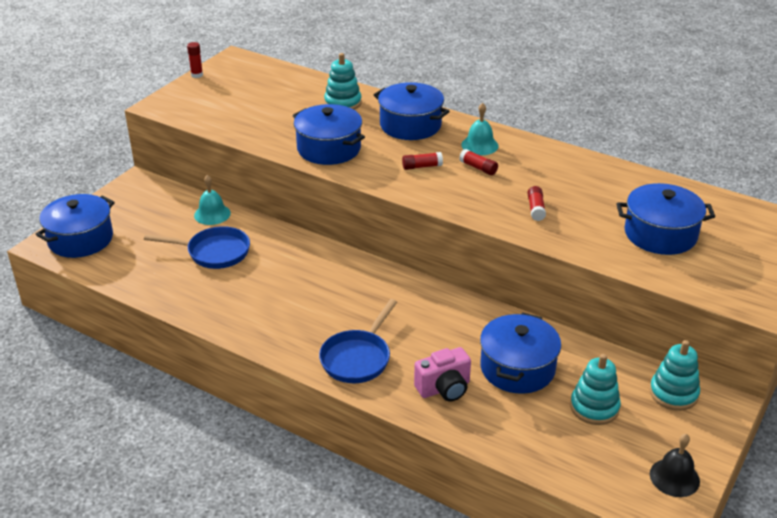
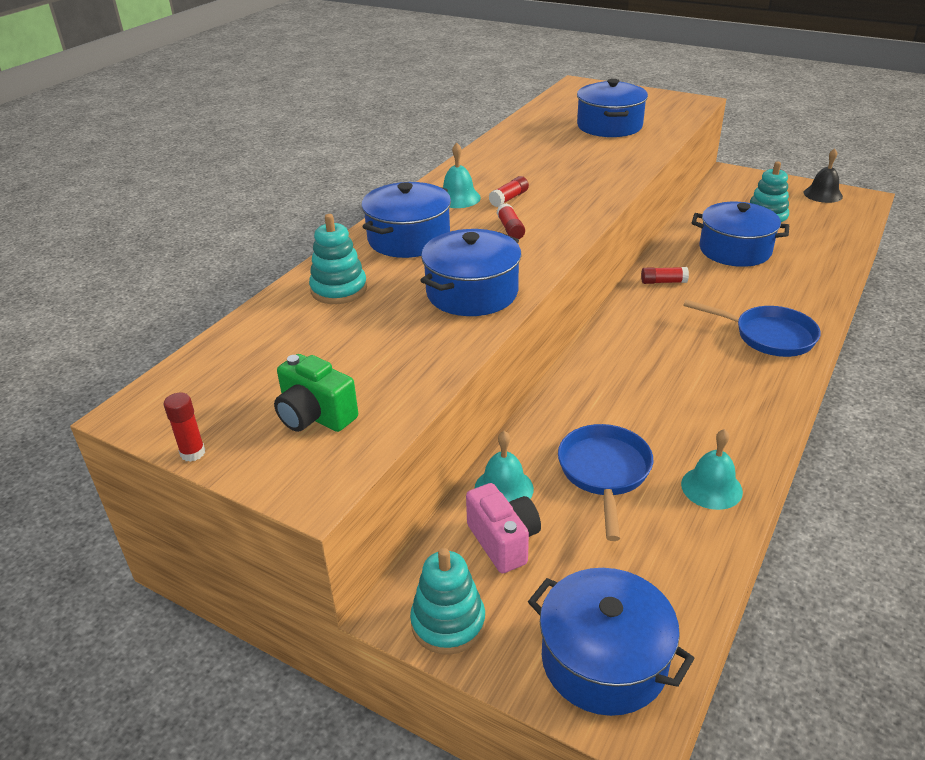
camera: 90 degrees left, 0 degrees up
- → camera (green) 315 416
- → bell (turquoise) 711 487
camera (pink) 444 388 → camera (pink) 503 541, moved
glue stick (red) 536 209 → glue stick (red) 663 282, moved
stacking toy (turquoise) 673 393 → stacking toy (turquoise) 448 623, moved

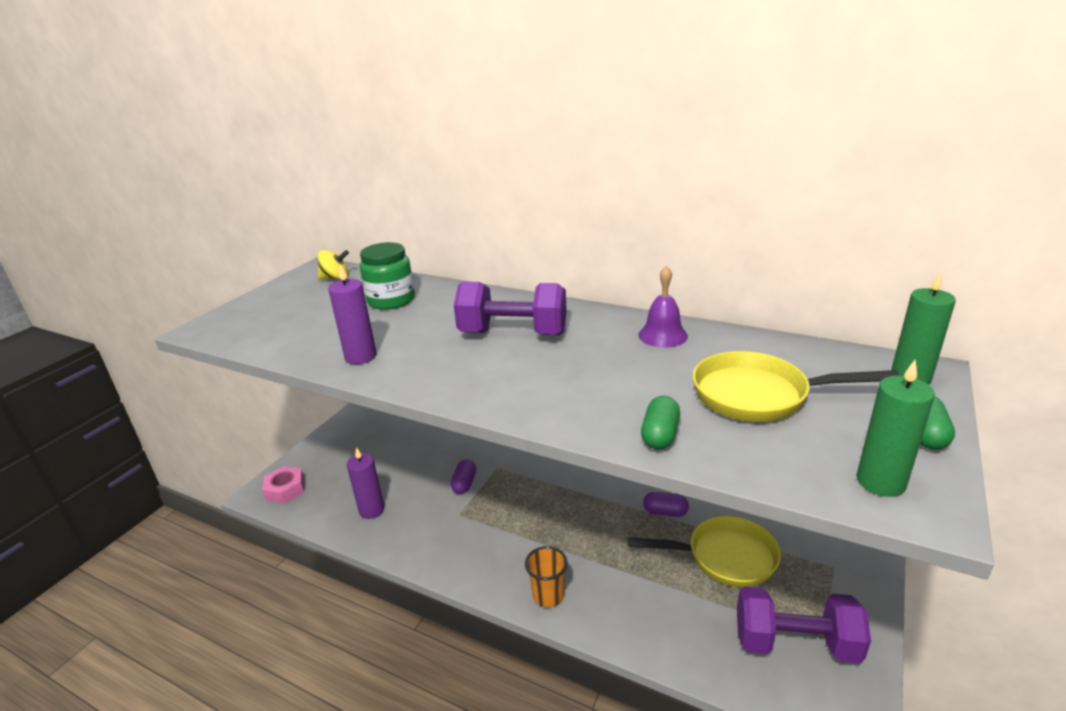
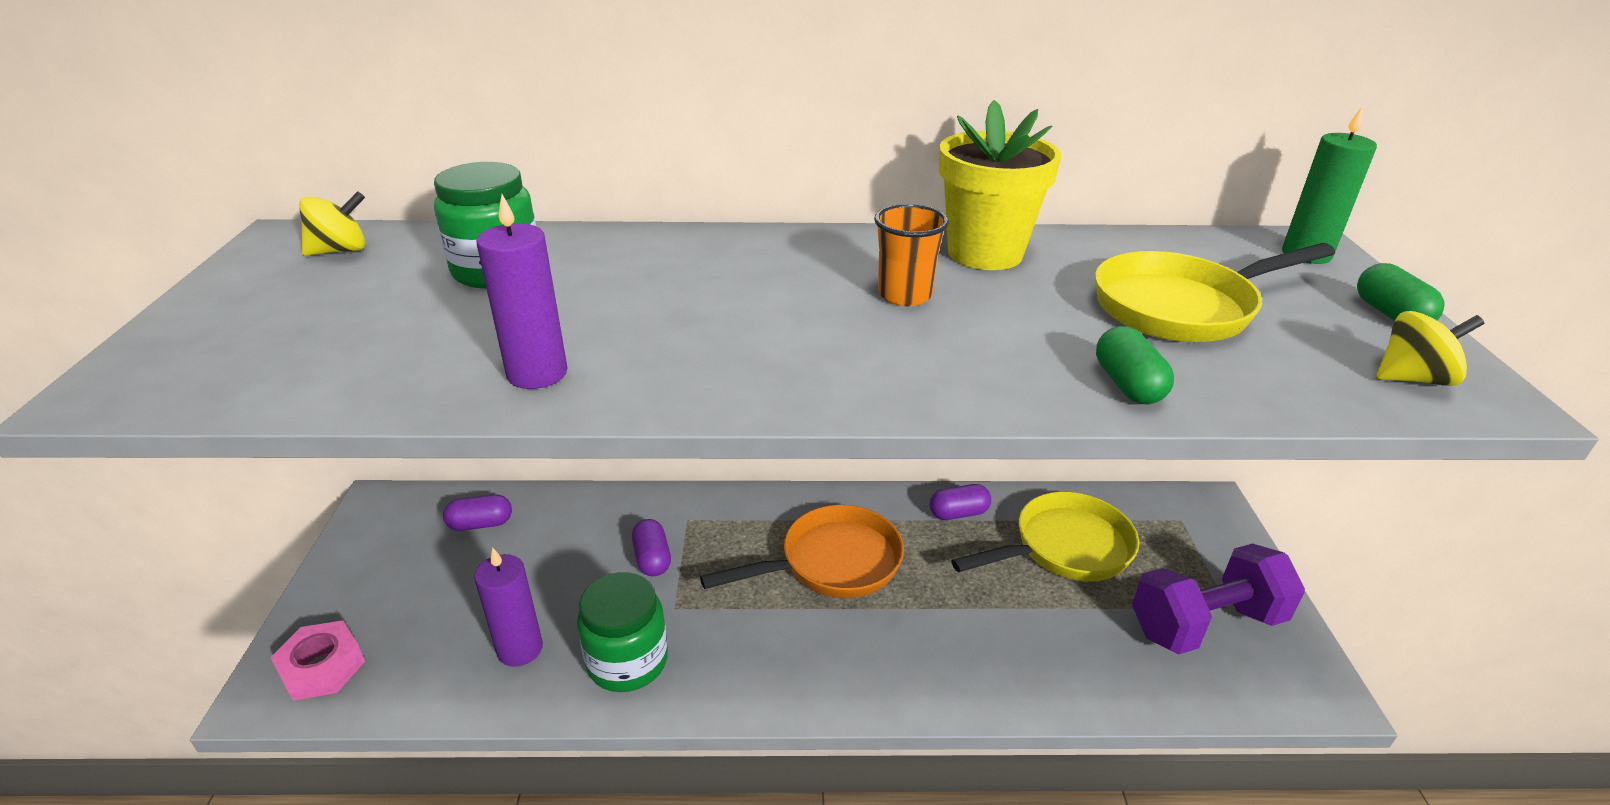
camera: 30 degrees left, 5 degrees up
dumbbell (purple) 513 333 → -
- → capsule (purple) 481 524
- → jar (green) 627 661
- → pan (orange) 832 563
cup (orange) 548 595 → cup (orange) 904 295, moved
bell (purple) 662 335 → flower pot (yellow) 985 253
candle (green) 880 482 → spinning top (yellow) 1412 378

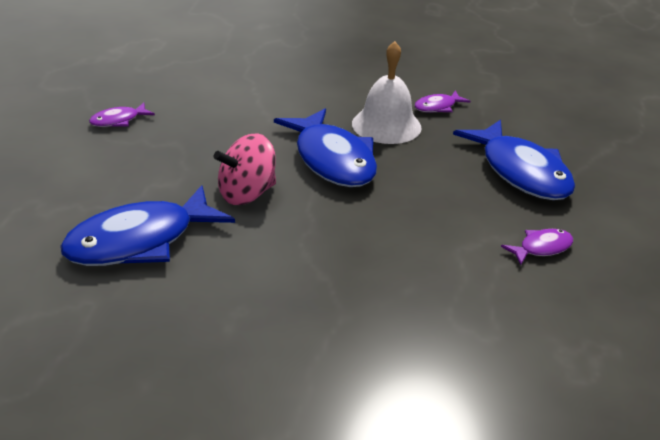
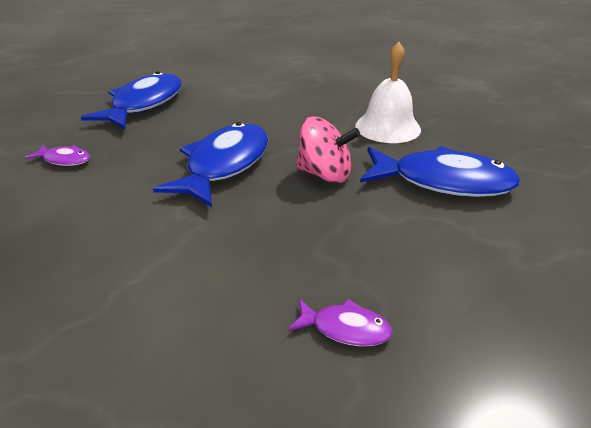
camera: 130 degrees left, 0 degrees up
fish (purple) 541 248 → -
bell (white) 386 125 → bell (white) 387 127, moved

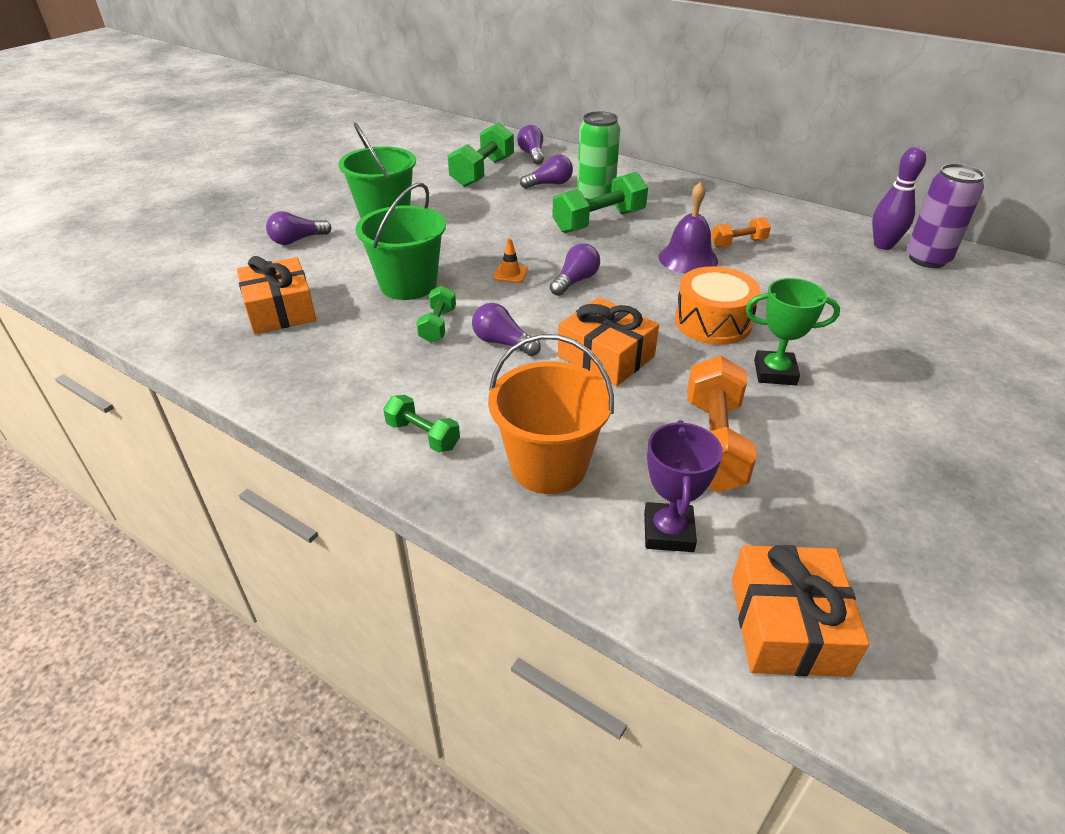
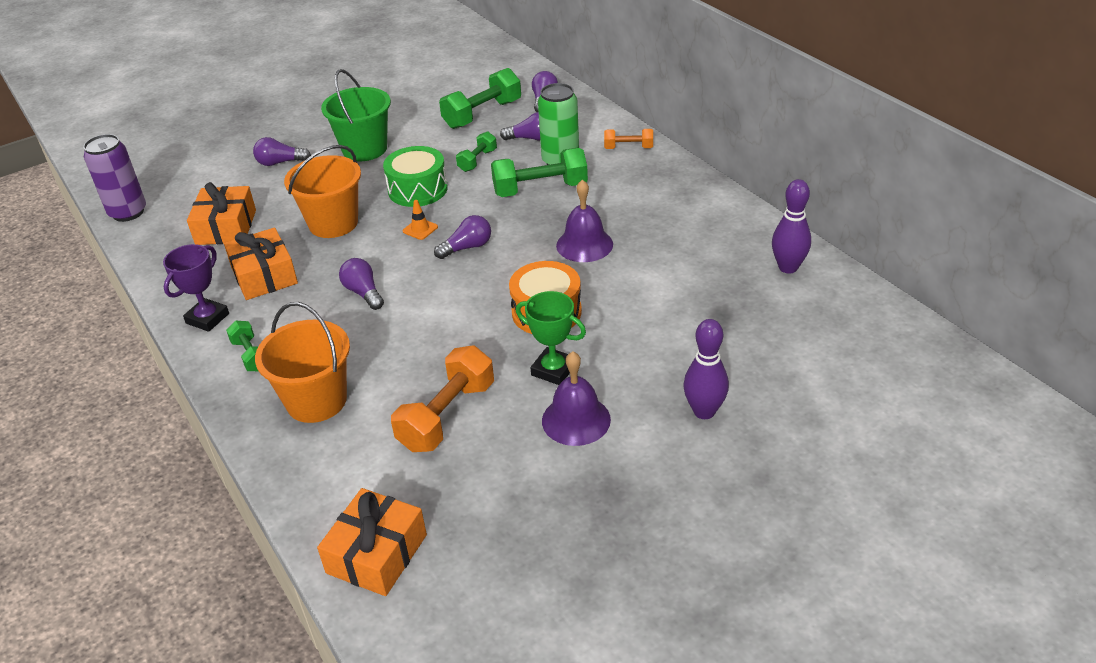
camera: 25 degrees right, 0 degrees up
- → drum (green) 418 189
- → bell (purple) 576 420
- → bowling pin (purple) 704 411
dumbbell (green) 438 325 → dumbbell (green) 477 160, moved
gift (orange) 606 356 → gift (orange) 264 275, moved
trophy (purple) 668 532 → trophy (purple) 207 318, moved
dumbbell (orange) 738 243 → dumbbell (orange) 628 148, moved
can (purple) 927 259 → can (purple) 128 212, moved
bucket (green) 408 284 → bucket (orange) 333 223

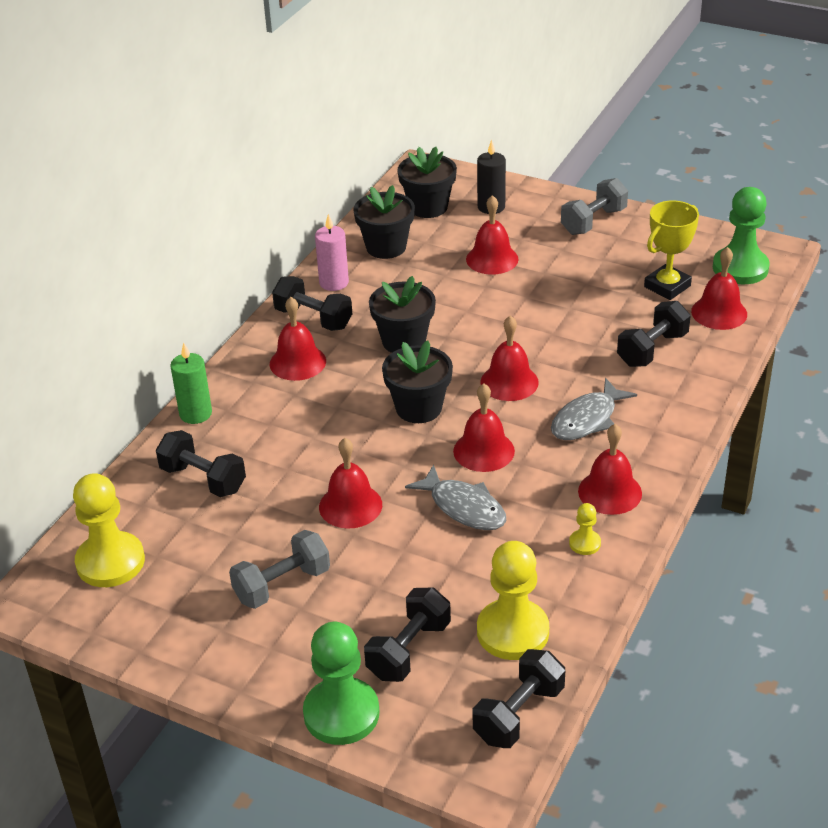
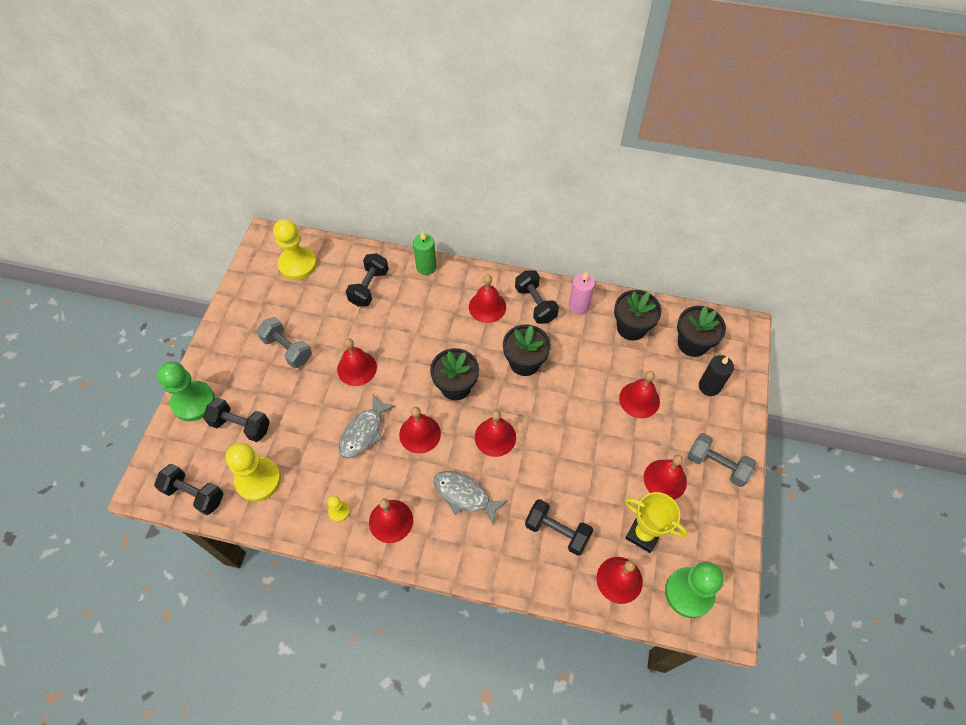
camera: 75 degrees right, 20 degrees up
- → bell (red) 665 479
dumbbell (black) 313 318 → dumbbell (black) 535 304, 45 degrees counterclockwise

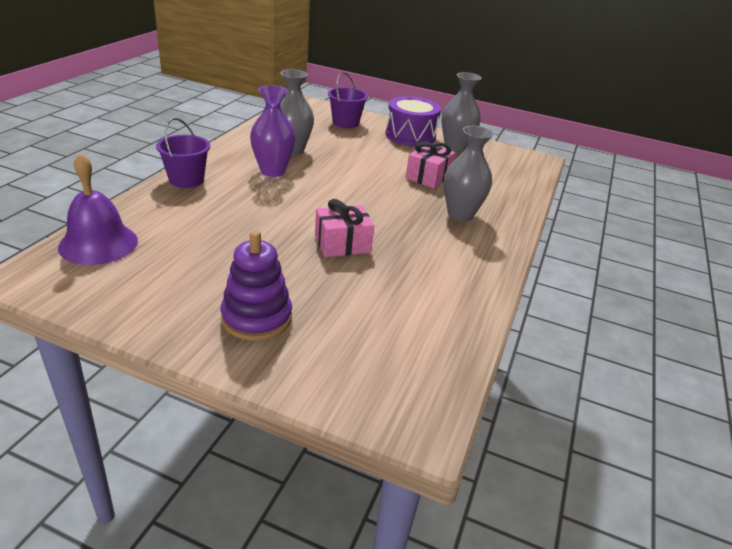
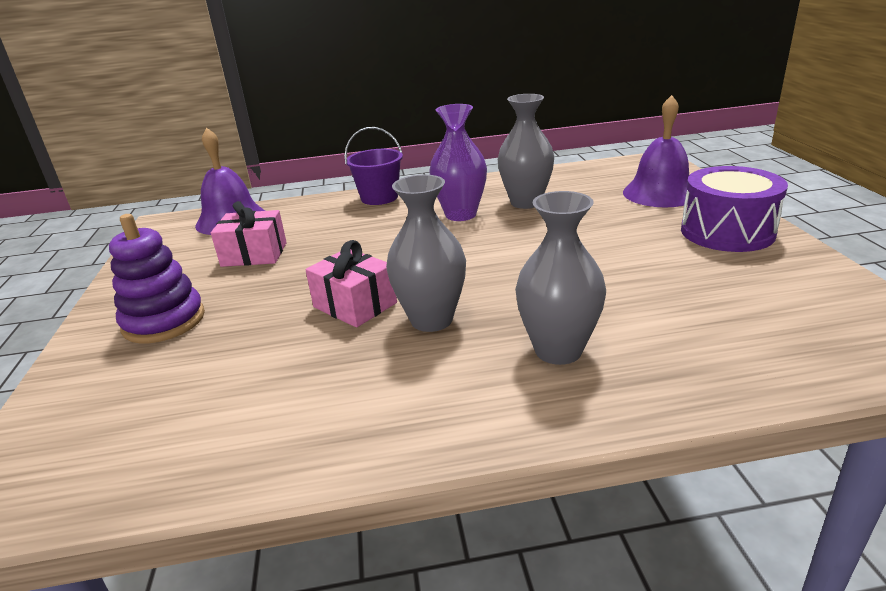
camera: 65 degrees right, 5 degrees down
gift (pink) 428 177 → gift (pink) 254 254, moved
vase (grey) 455 147 → vase (grey) 431 320, moved
bucket (purple) 345 123 → bell (purple) 660 193

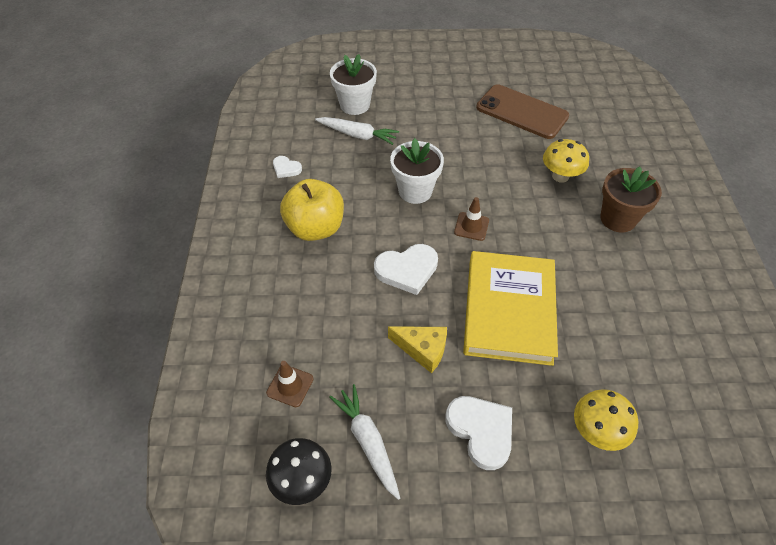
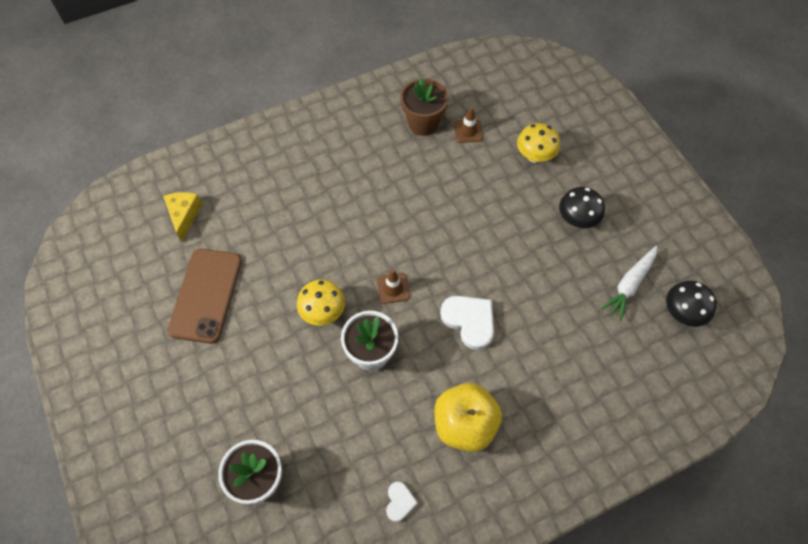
camera: 115 degrees left, 10 degrees up
carrot (white) 358 135 → -
book (yellow) 508 310 → -
traffic cone (brown) 290 386 → traffic cone (brown) 468 131, moved
cheese (yellow) 423 350 → cheese (yellow) 184 215, moved
mushroom (yellow) 560 176 → mushroom (yellow) 323 312, moved
flower pot (brown) 618 219 → flower pot (brown) 423 123, moved
heart (white) 481 431 → mushroom (black) 576 220

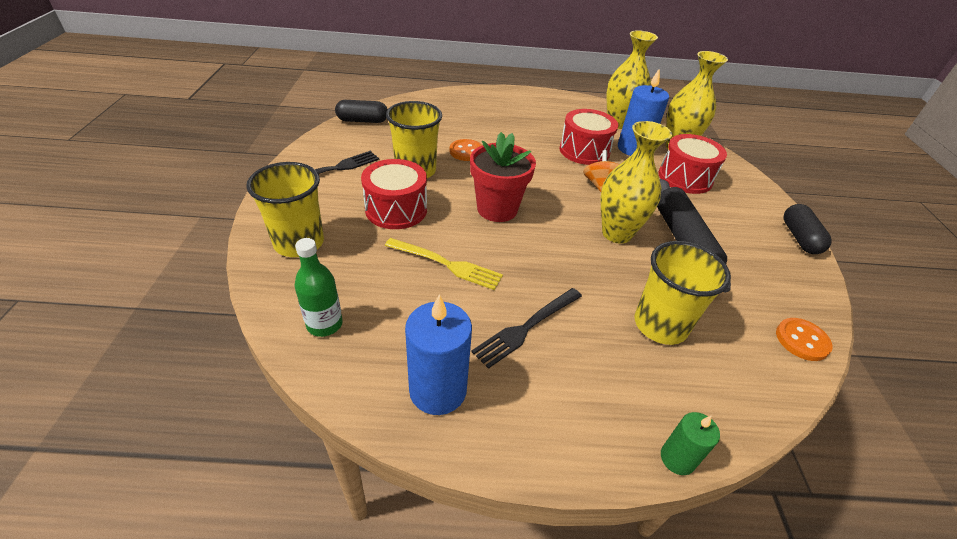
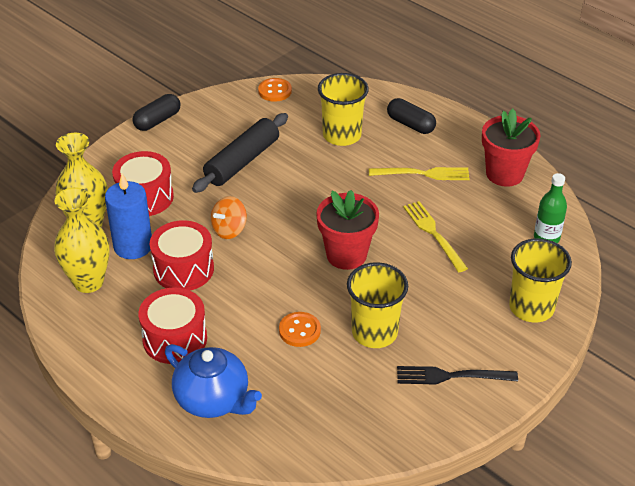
camera: 135 degrees left, 0 degrees up
vase (yellow) 616 233 → -
candle (green) 677 458 → -
- → teapot (blue) 213 400
capsule (black) 362 121 → capsule (black) 410 124, moved
drum (red) 396 209 → drum (red) 175 339, moved
candle (blue) 438 390 → flower pot (red) 504 174
fork (black) 526 328 → fork (yellow) 423 174

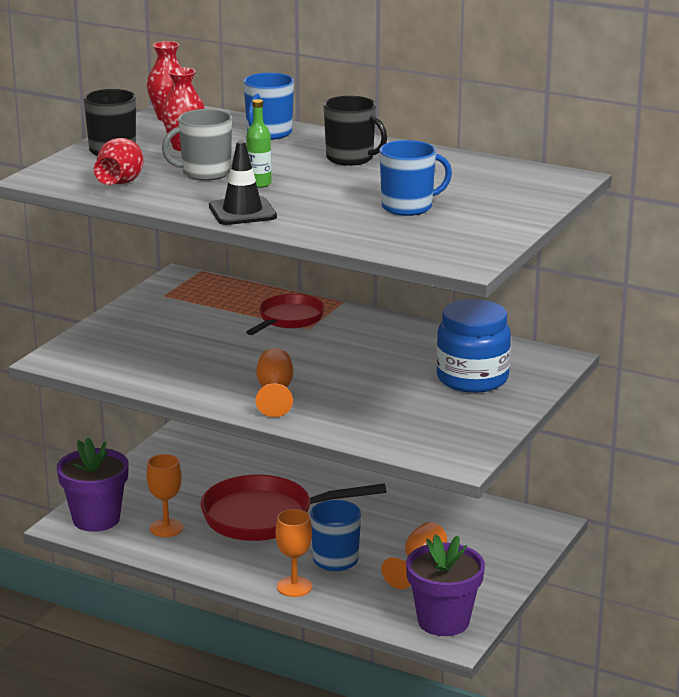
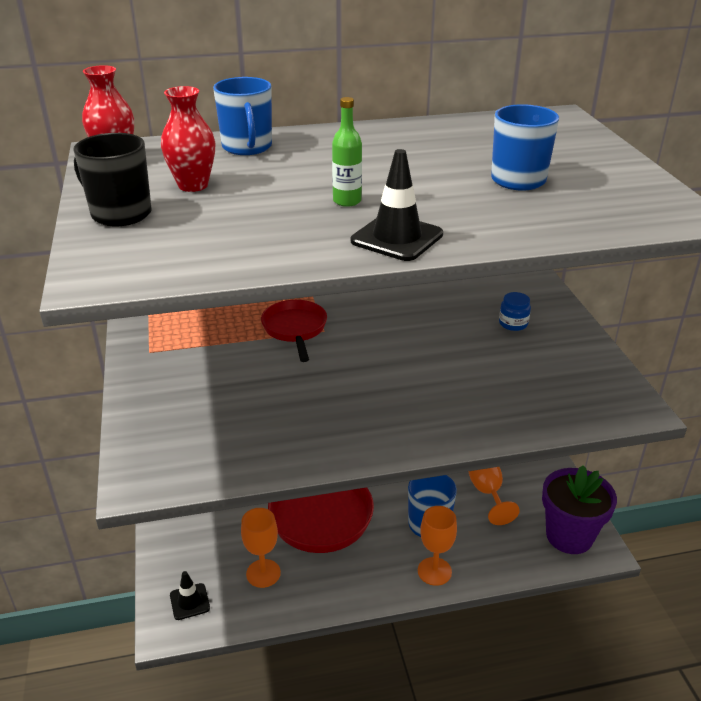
camera: 40 degrees left, 10 degrees up
vase (red) 120 183 → -
mug (grey) 205 173 → -
goblet (orange) 275 393 → -
mug (black) 351 158 → -
flower pot (purple) 96 519 → traffic cone (black) 189 601
jar (blue) 472 379 → jar (blue) 513 323, x0.43

